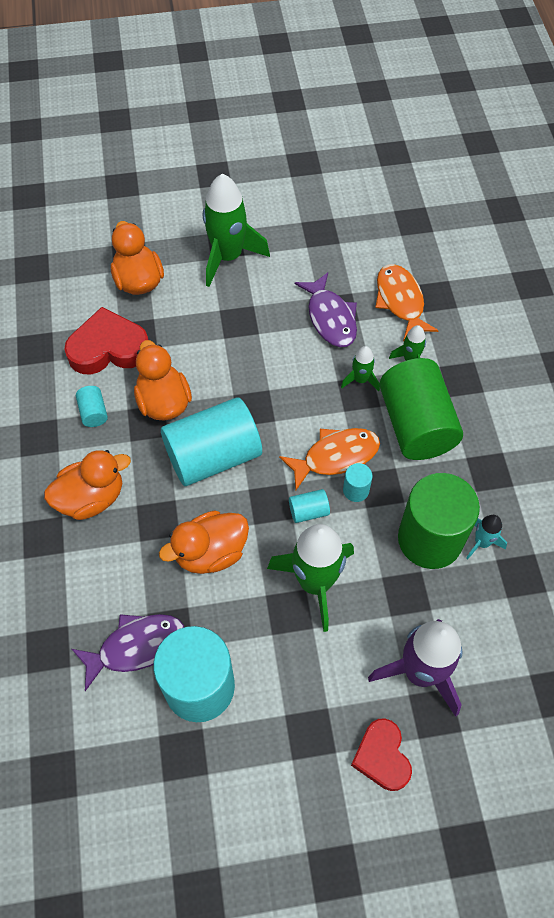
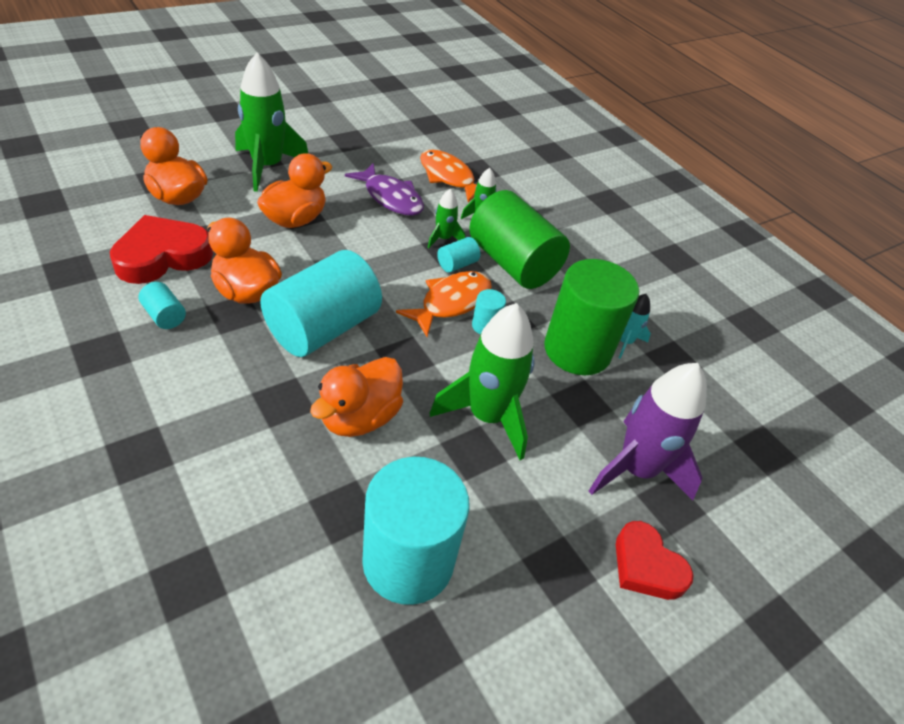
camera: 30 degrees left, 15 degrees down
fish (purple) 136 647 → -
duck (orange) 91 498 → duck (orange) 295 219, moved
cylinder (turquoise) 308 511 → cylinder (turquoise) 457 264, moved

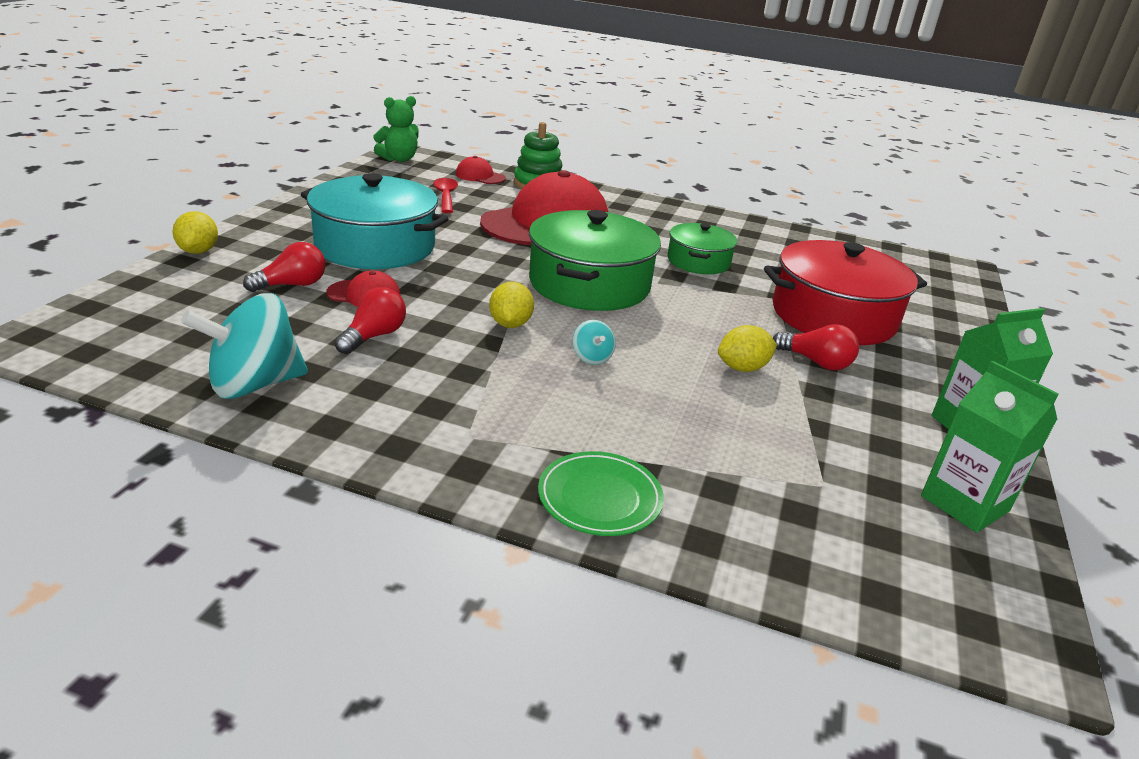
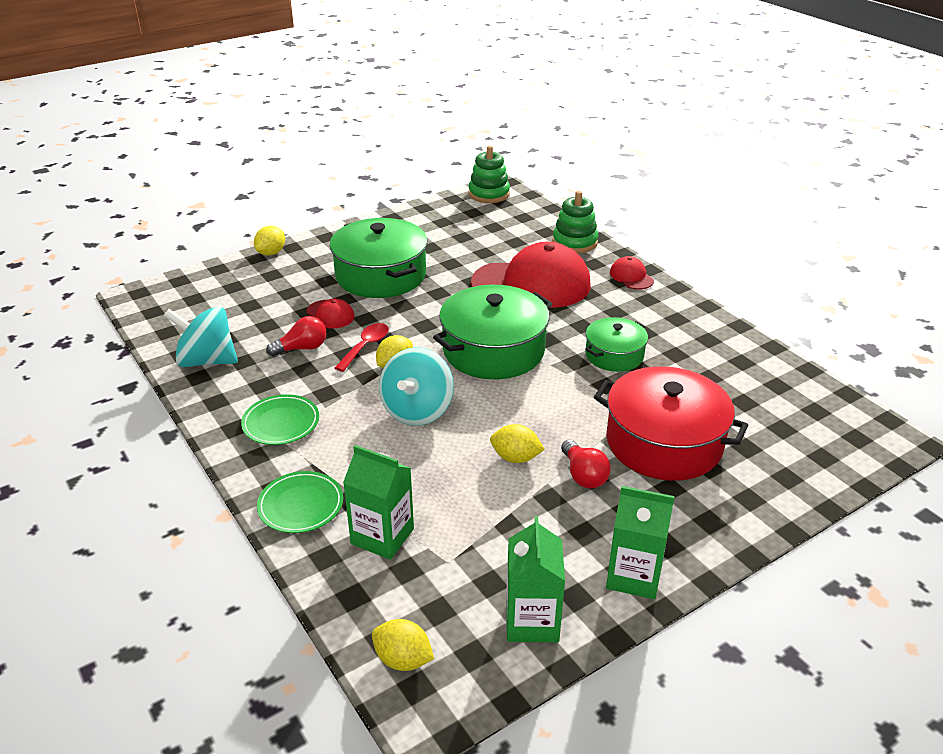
camera: 40 degrees right, 5 degrees up
light bulb (red) 292 285 → -
- → plate (green) 281 423
- → carton (green) 382 536
- → lemon (yellow) 403 659
spoon (red) 446 196 → spoon (red) 365 347, moved
cap (red) 480 176 → cap (red) 631 276, moved
teddy bear (green) 399 159 → stacking toy (green) 489 194
pot (turquoise) 375 246 → pot (green) 381 275
spinning top (turquoise) 592 357 → spinning top (turquoise) 417 410, x2.21

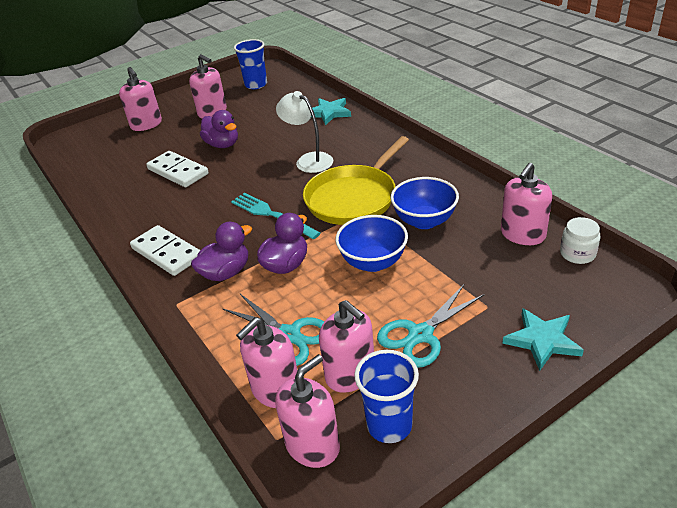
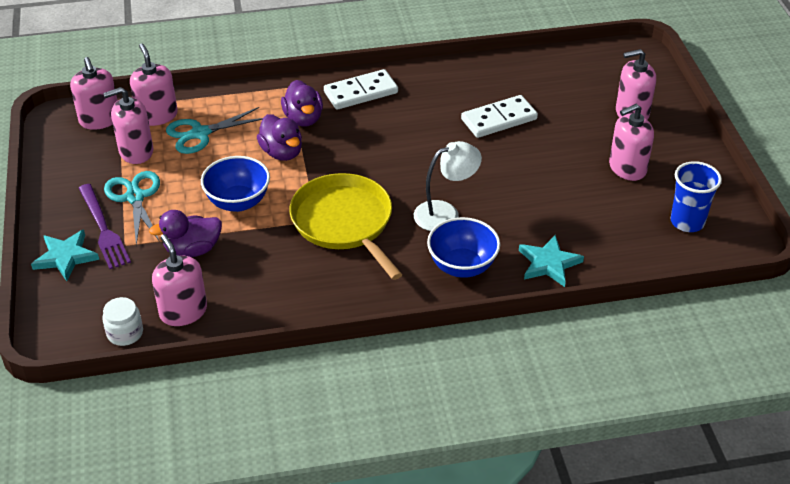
camera: 110 degrees right, 5 degrees up
fork (turquoise) 272 215 → -
cup (blue) 389 425 → -
- → fork (purple) 103 229
duck (purple) 222 145 → duck (purple) 192 250, moved
bowl (blue) 424 221 → bowl (blue) 462 266, moved

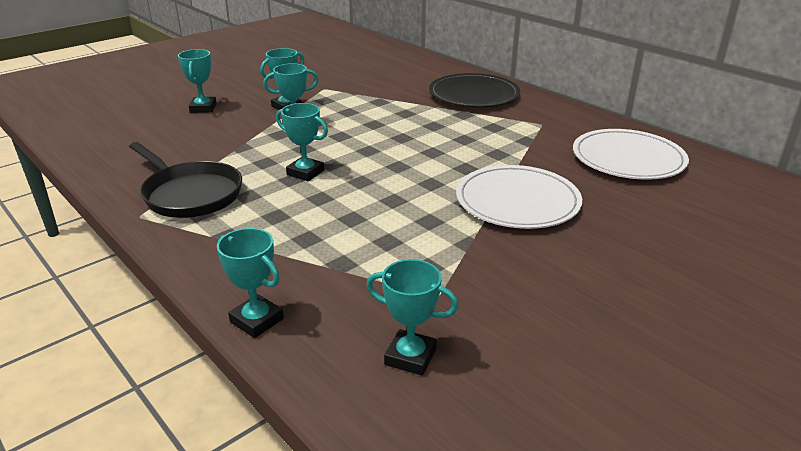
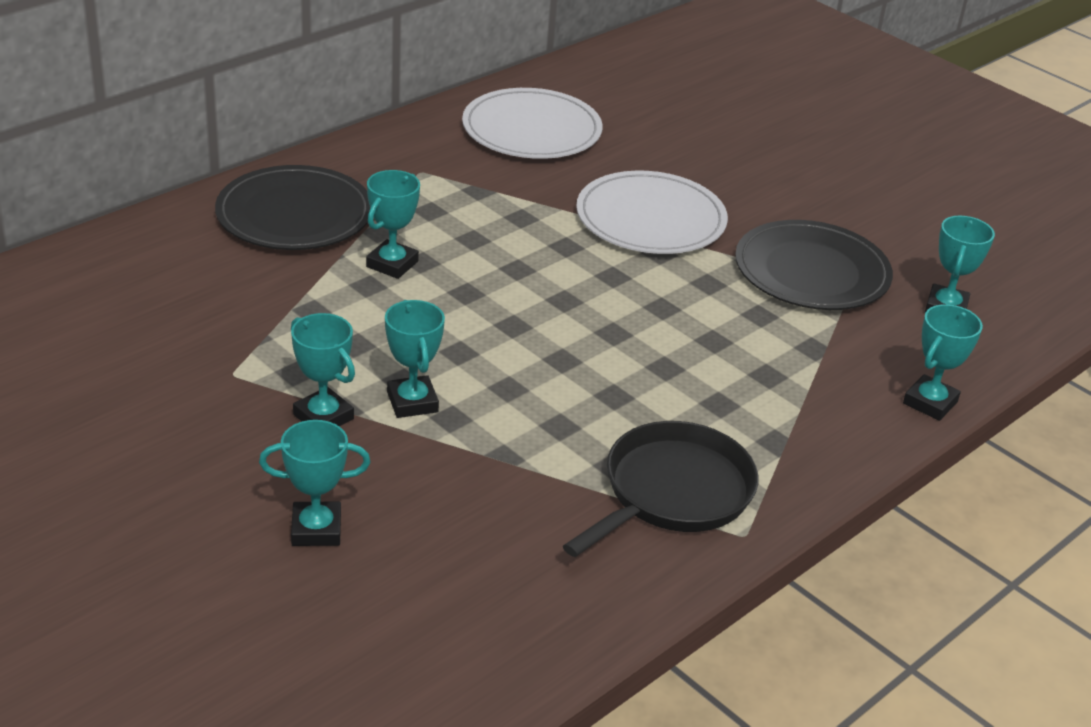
camera: 95 degrees left, 5 degrees up
- → plate (black) 812 271
trophy (turquoise) 305 173 → trophy (turquoise) 392 264, moved

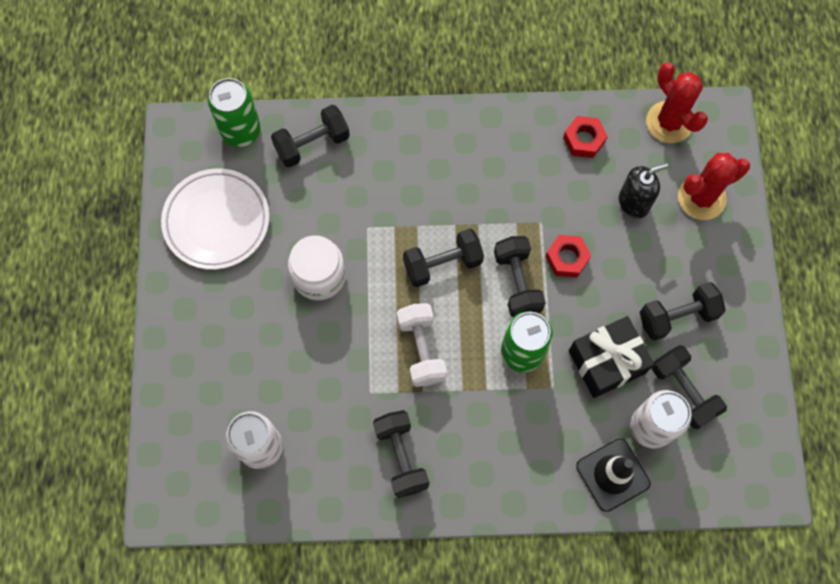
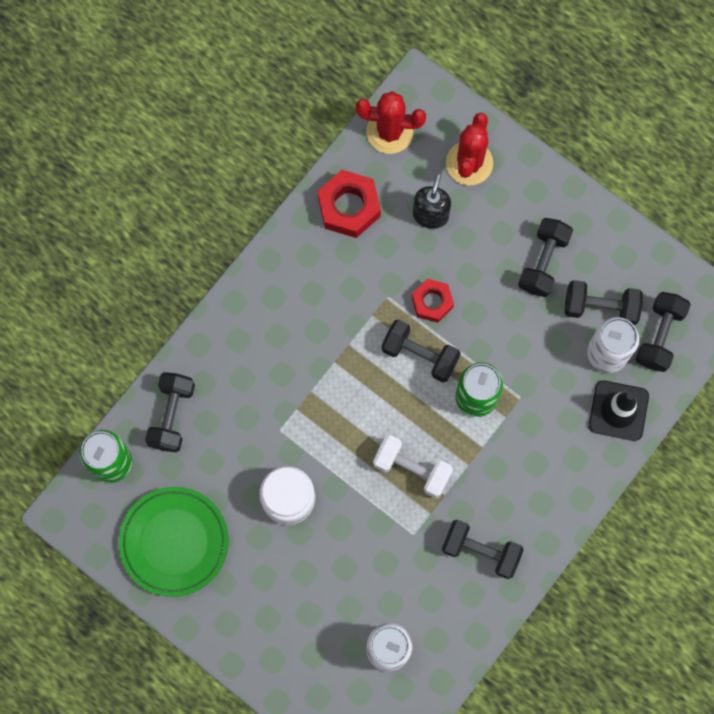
camera: 50 degrees left, 5 degrees up
gift (black) 607 362 → -
dumbbell (black) 442 264 → dumbbell (black) 659 336, moved
plate (white) 217 221 → plate (green) 174 542
nut (red) 584 140 → nut (red) 349 207, x1.54

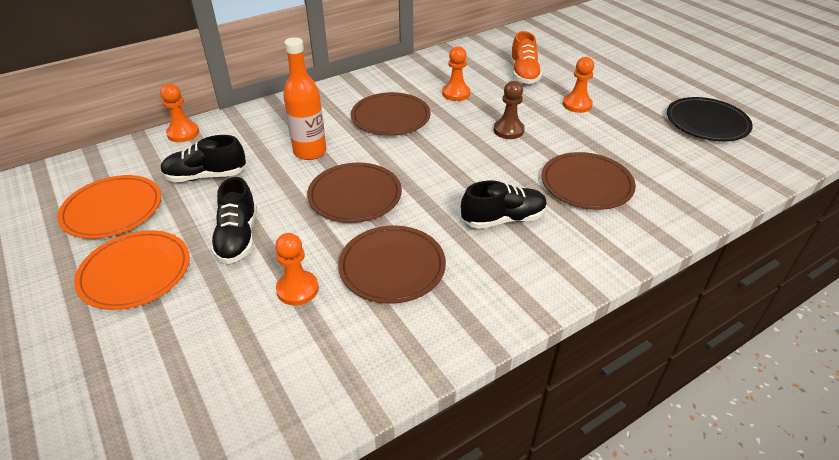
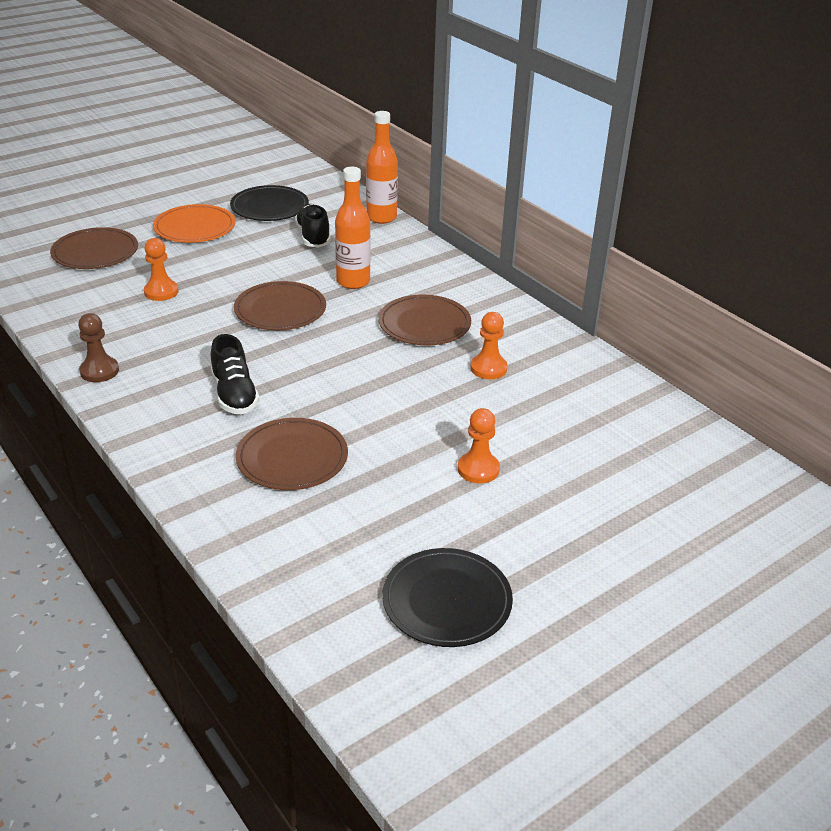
camera: 85 degrees right, 5 degrees down
shoe (black) 238 238 → -
shoe (orange) 523 74 → -
plate (brown) 392 266 → plate (brown) 95 252, moved
pawn (brown) 508 130 → pawn (brown) 99 371, moved
pawn (orange) 183 133 → bottle (orange) 381 217
plate (orange) 112 209 → plate (black) 269 207

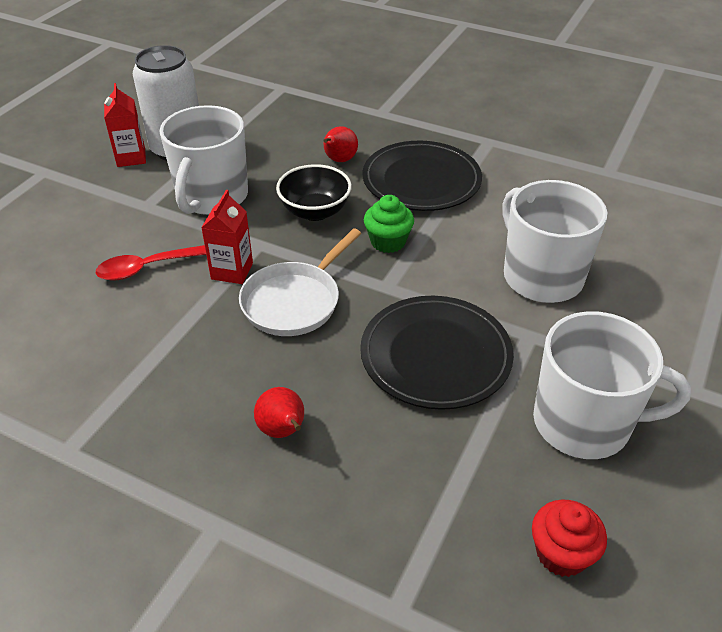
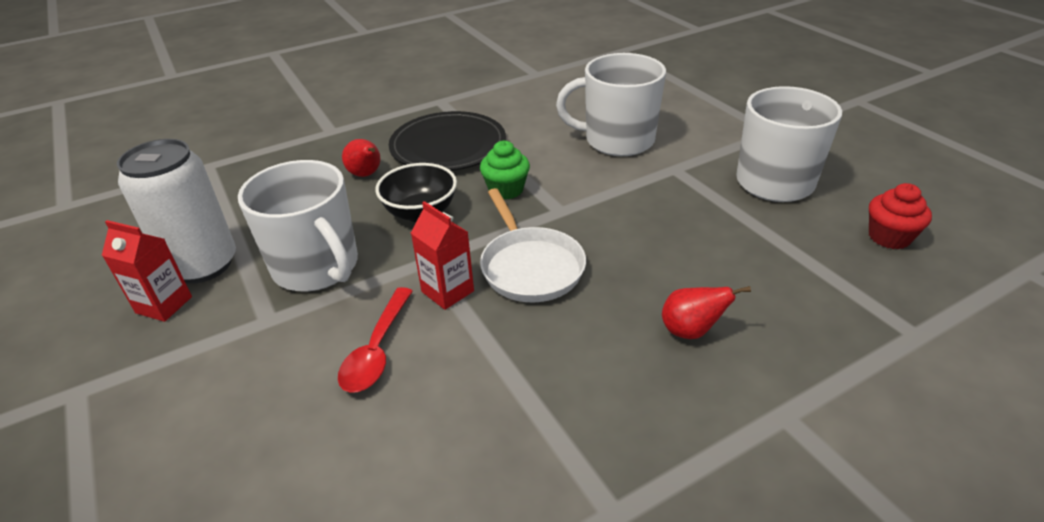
camera: 55 degrees left, 5 degrees down
plate (black) 435 355 → -

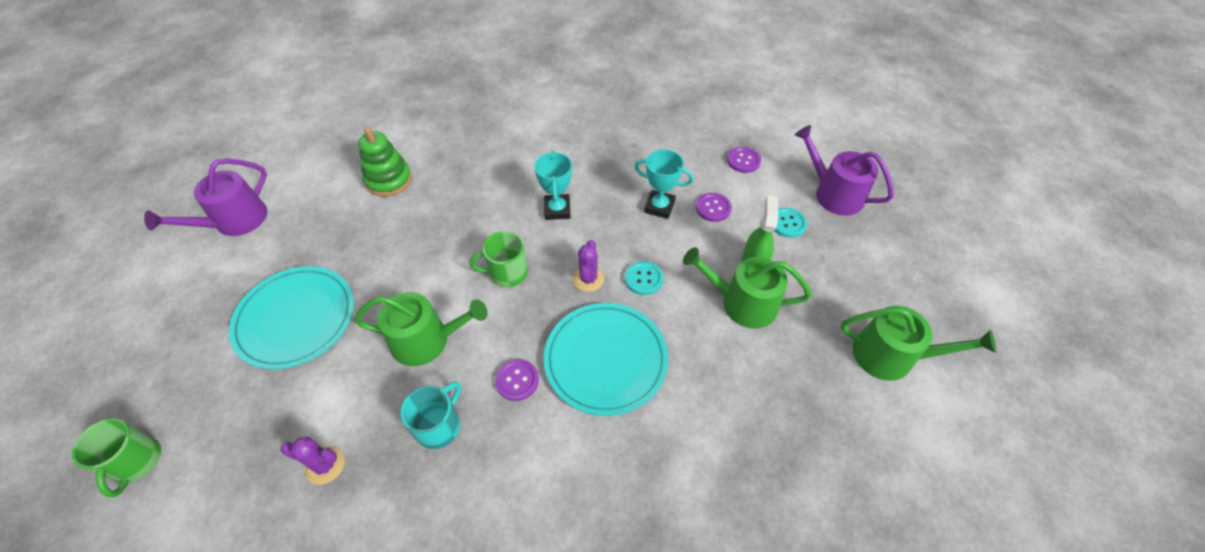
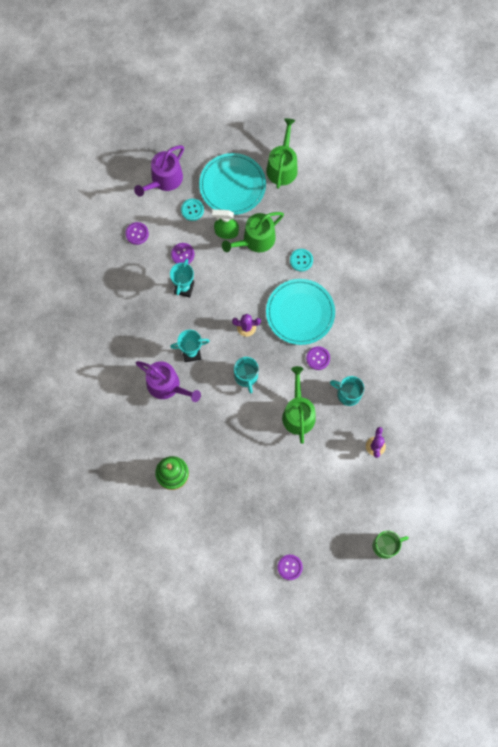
camera: 95 degrees left, 20 degrees up
- → button (purple) 290 567
watering can (purple) 235 221 → watering can (purple) 167 385, moved
plate (turquoise) 295 319 → plate (turquoise) 232 185, moved
button (turquoise) 643 279 → button (turquoise) 301 260, moved
mug (green) 507 273 → mug (turquoise) 246 376
watering can (green) 742 303 → watering can (green) 255 240, 45 degrees clockwise

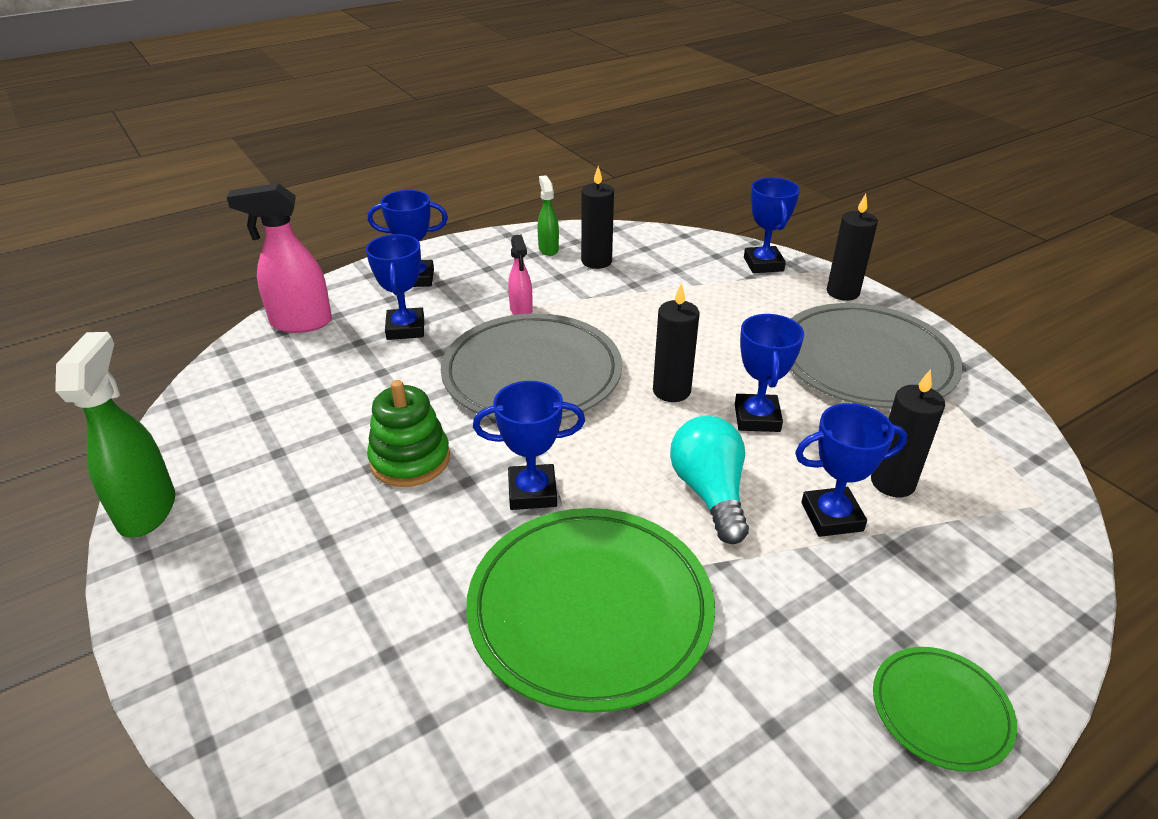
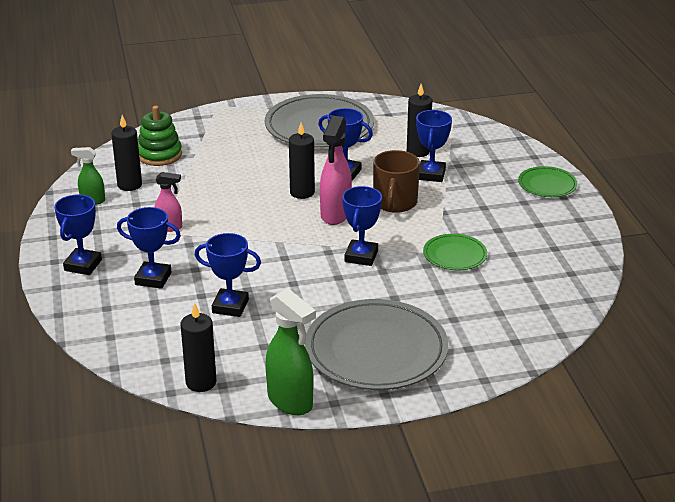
camera: 70 degrees left, 5 degrees down
spray bottle (pink) 300 323 → spray bottle (pink) 335 215, moved
stacking toy (green) 410 460 → stacking toy (green) 159 155, moved
plate (grey) 532 374 → plate (grey) 376 350, moved
trophy (blue) 763 264 → trophy (blue) 230 306, moved
candle (black) 842 292 → candle (black) 201 382, moved
light bulb (turquoise) 709 493 → mug (brown) 395 203
spray bottle (green) 148 510 → spray bottle (green) 290 402, 150 degrees counterclockwise
plate (green) 590 609 → plate (green) 454 255, x0.50

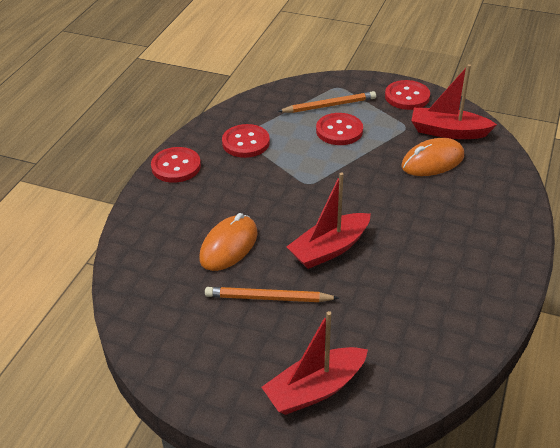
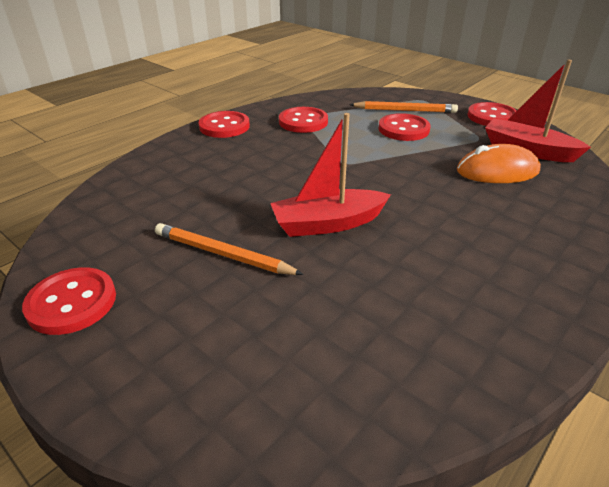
camera: 20 degrees right, 5 degrees down
mouse (orange) 229 246 → -
boat (red) 315 389 → -
- → button (red) 72 302

